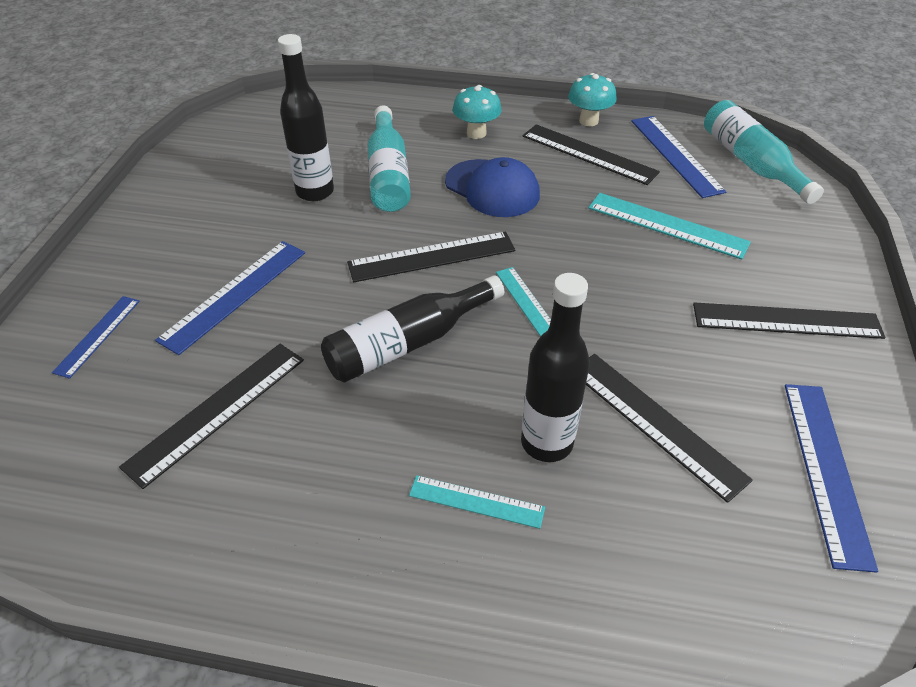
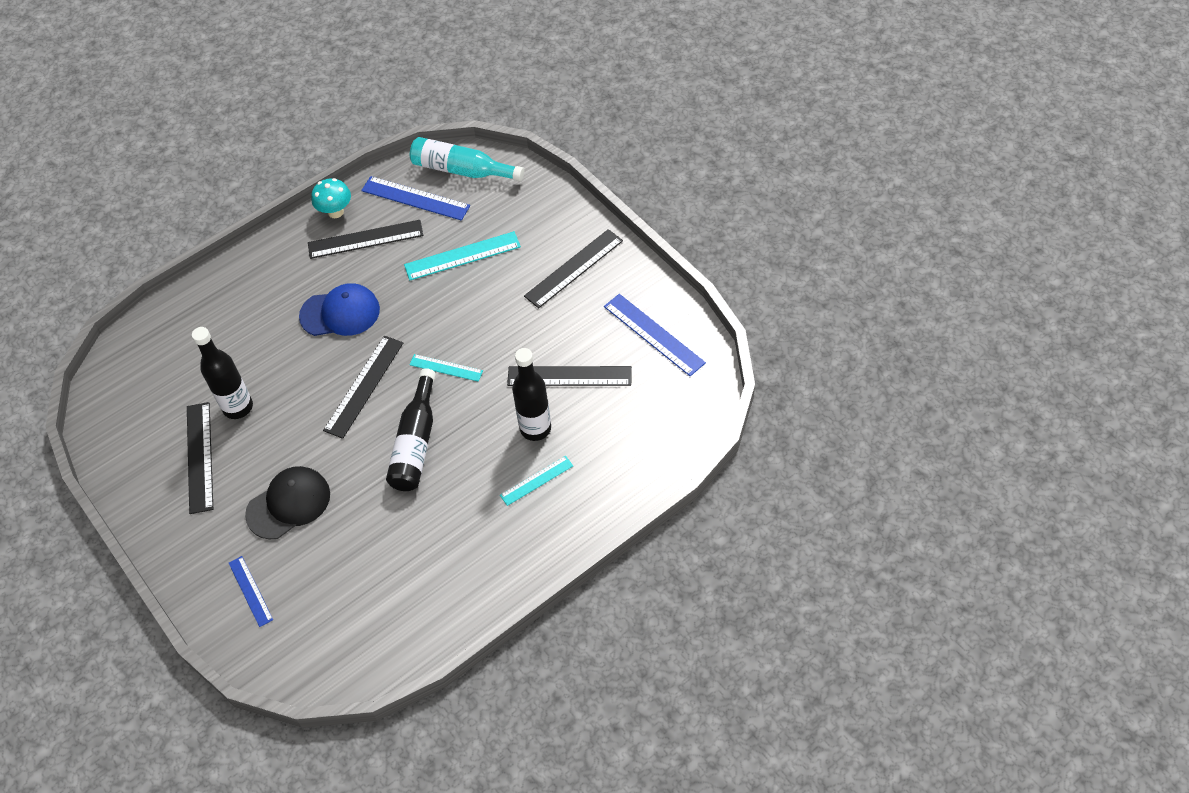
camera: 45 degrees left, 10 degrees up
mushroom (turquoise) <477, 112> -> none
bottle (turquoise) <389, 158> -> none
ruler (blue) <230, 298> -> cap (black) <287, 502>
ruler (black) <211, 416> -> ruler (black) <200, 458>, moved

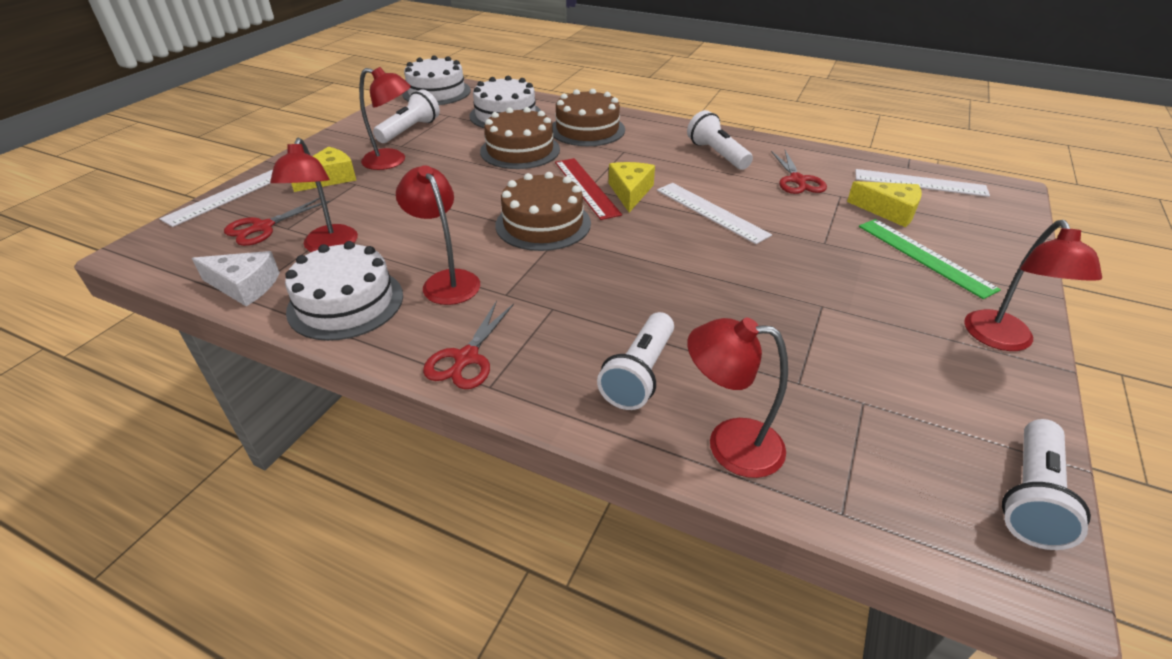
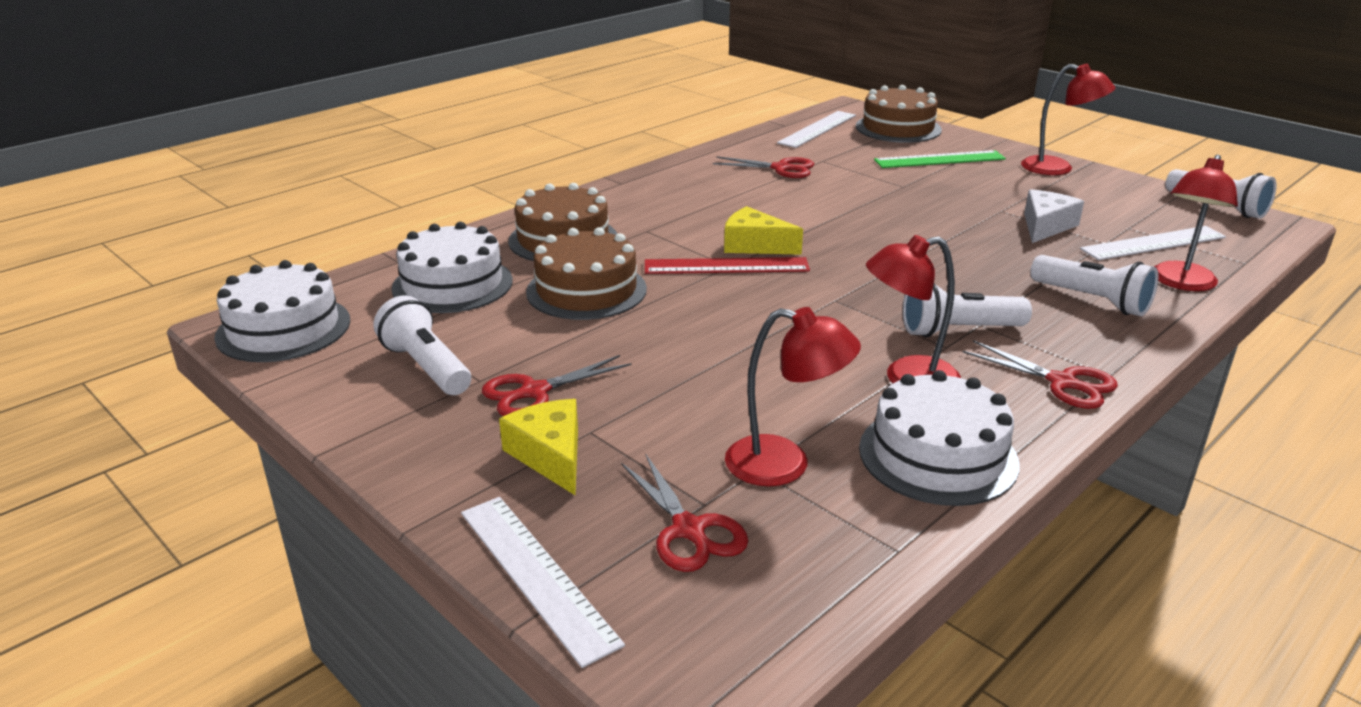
camera: 70 degrees left, 10 degrees down
lamp (red) <385, 118> -> scissors (red) <556, 385>
flashlight (white) <720, 140> -> flashlight (white) <967, 310>, moved
cake (brown) <543, 211> -> cake (brown) <899, 114>, moved
cheese (yellow) <884, 204> -> none
ruler (white) <714, 213> -> ruler (white) <1153, 243>, moved
cheese (white) <236, 278> -> cheese (white) <1054, 216>, moved

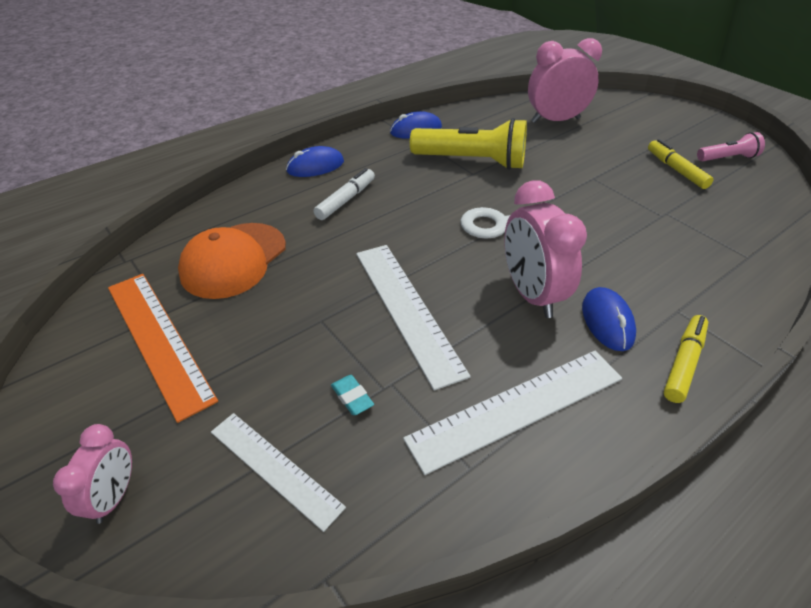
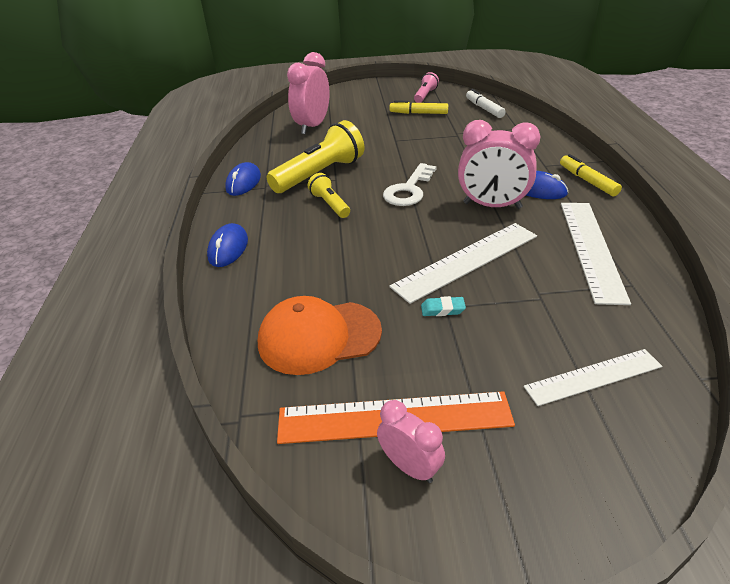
camera: 55 degrees left, 5 degrees down
marker (white) <344, 194> -> marker (white) <486, 103>, moved
cap (orange) <232, 261> -> cap (orange) <320, 335>, 105 degrees clockwise
ruler (white) <413, 317> -> ruler (white) <463, 263>, 45 degrees counterclockwise
eraser (turquoise) <352, 395> -> eraser (turquoise) <443, 306>, moved
clock (pink) <92, 474> -> clock (pink) <411, 441>, moved
none -> flashlight (yellow) <329, 195>

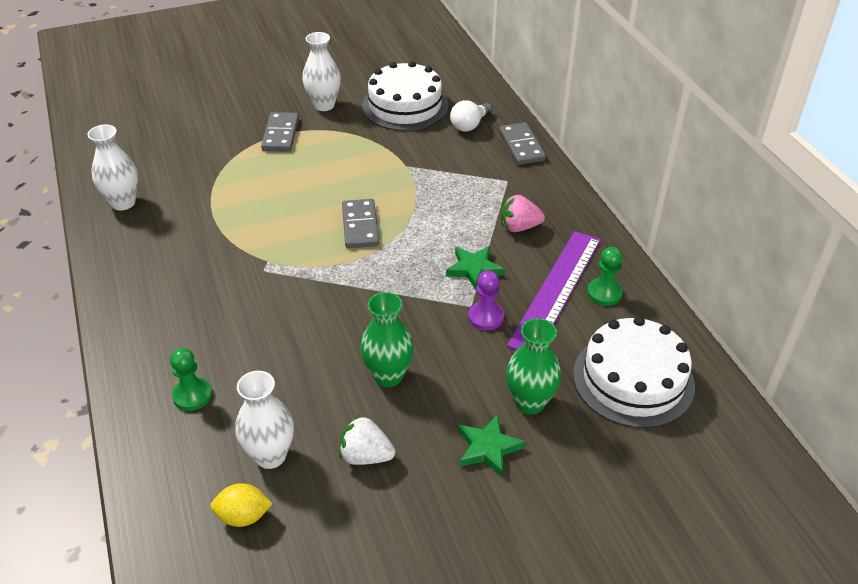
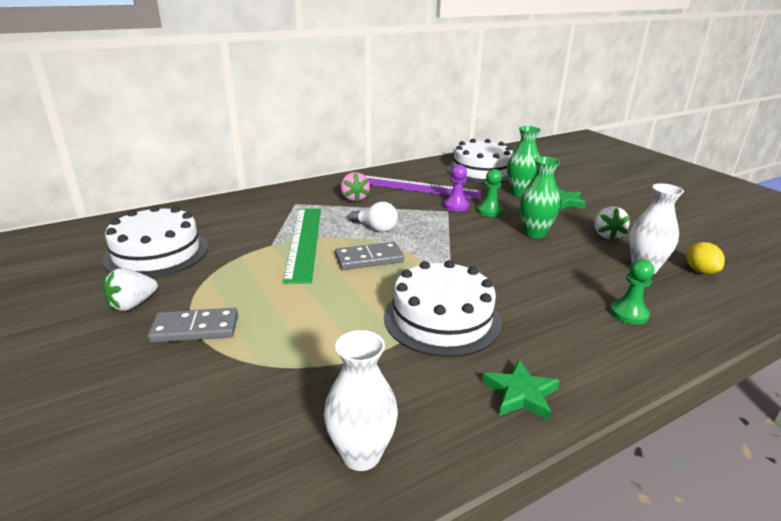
camera: 100 degrees left, 15 degrees down
vase (white) <321, 71> -> strawberry (white) <131, 289>
light bulb (white) <471, 116> -> light bulb (white) <373, 217>, moved
domino (grey) <522, 143> -> none
star (green) <475, 268> -> star (green) <521, 390>, moved
pawn (green) <605, 276> -> pawn (green) <490, 193>, moved
none -> ruler (green) <302, 246>
none -> cake (white) <443, 308>

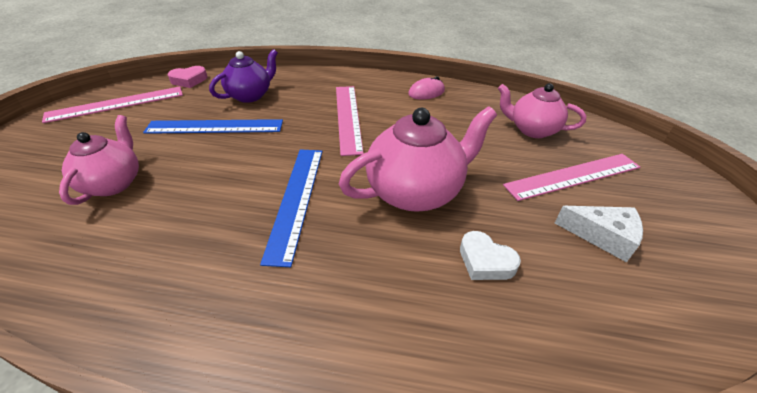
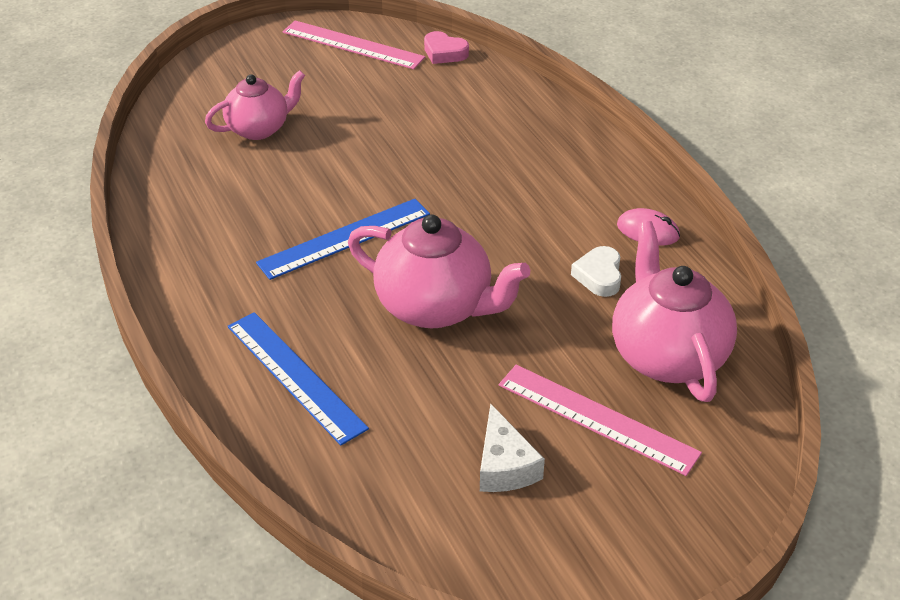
camera: 55 degrees right, 0 degrees up
teapot (purple) <243, 76> -> none
teapot (pink) <542, 110> -> teapot (pink) <674, 311>, x1.54
ruler (pink) <350, 121> -> none
ruler (blue) <213, 126> -> ruler (blue) <298, 378>, moved
heart (white) <490, 255> -> heart (white) <596, 271>, moved

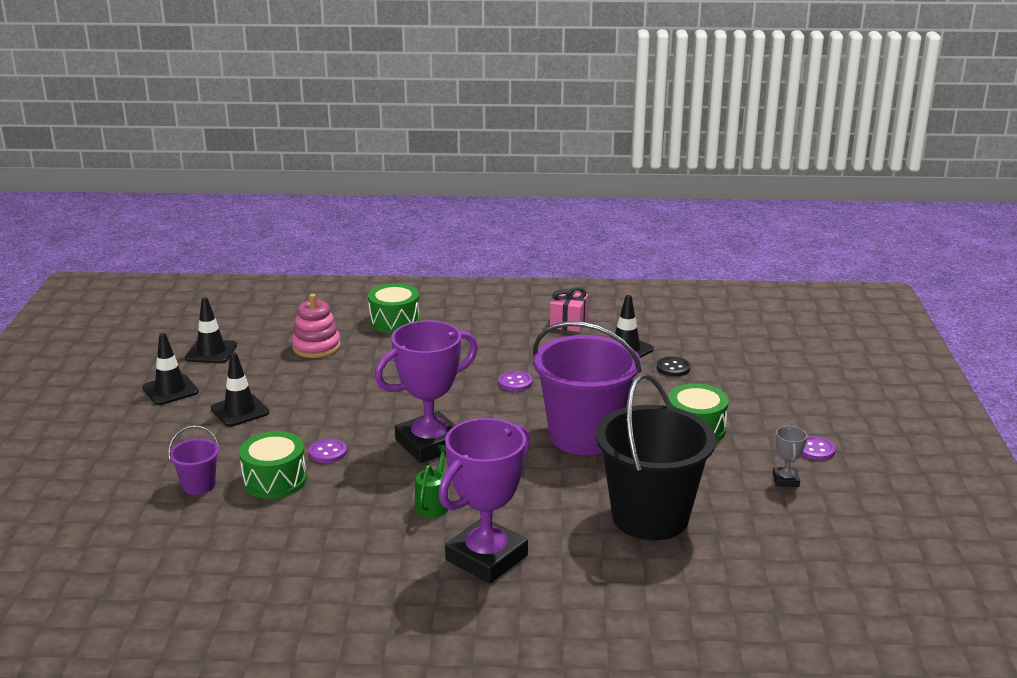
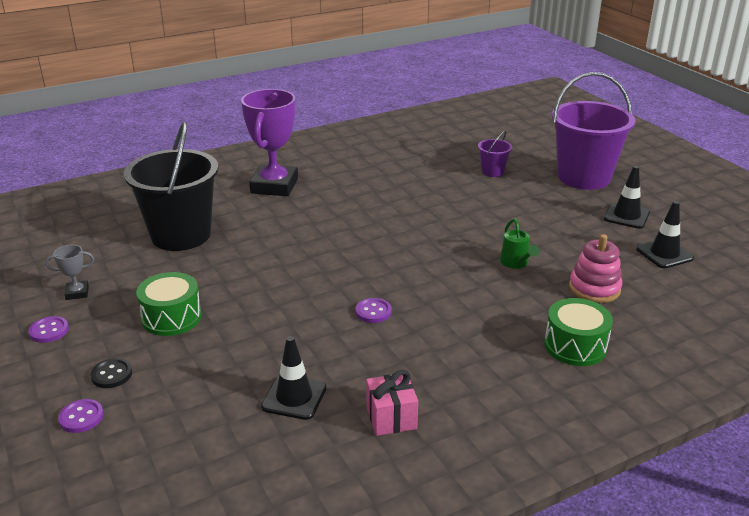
camera: 150 degrees right, 5 degrees up
trophy (purple) <426, 391> -> none
bucket (purple) <587, 388> -> bucket (purple) <593, 131>, moved
traffic cone (black) <240, 390> -> none
button (black) <673, 367> -> button (black) <111, 373>, moved
trophy (grey) <790, 456> -> trophy (grey) <69, 272>, 75 degrees counterclockwise
drum (green) <273, 465> -> none
button (purple) <328, 450> -> button (purple) <81, 416>, moved
watering can (green) <432, 481> -> watering can (green) <519, 243>, moved

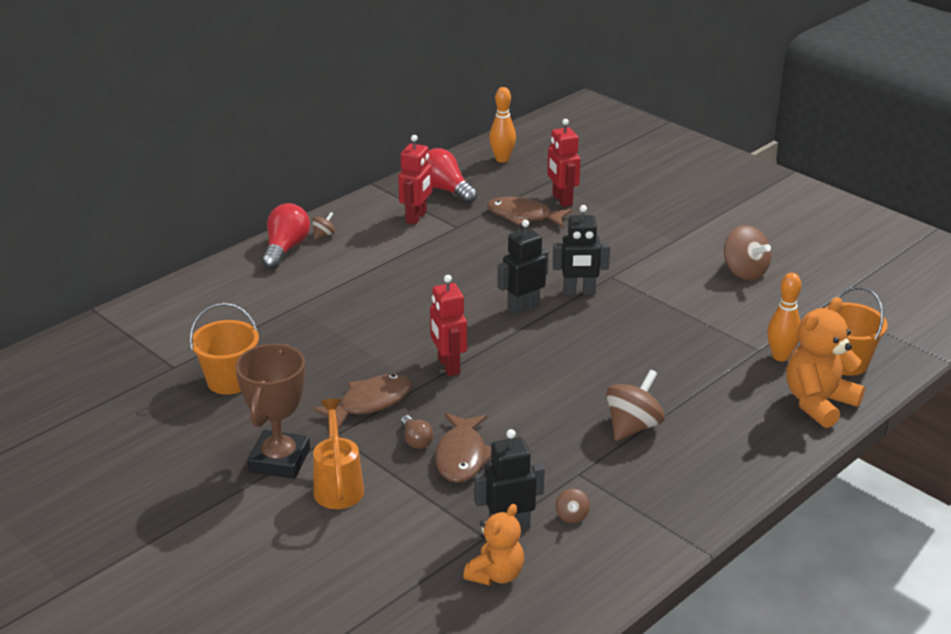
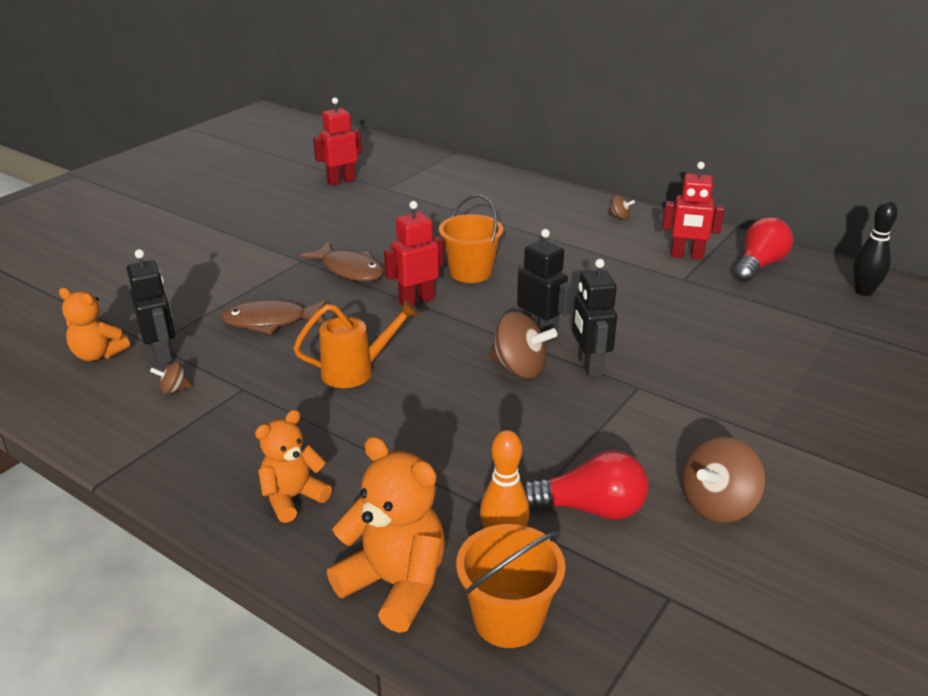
camera: 80 degrees right, 0 degrees up
bowling pin (orange) <502, 124> -> bowling pin (black) <875, 248>
robot (red) <564, 163> -> robot (red) <337, 141>, moved
fish (brown) <529, 212> -> none
light bulb (red) <286, 236> -> light bulb (red) <585, 485>, moved
bucket (orange) <224, 349> -> bucket (orange) <471, 239>, moved
trophy (brown) <273, 411> -> none
spinning top (brown) <635, 405> -> spinning top (brown) <522, 344>, moved
watering can (orange) <338, 454> -> watering can (orange) <356, 343>, moved
light bulb (brown) <417, 432> -> none
none -> teddy bear (orange) <293, 466>

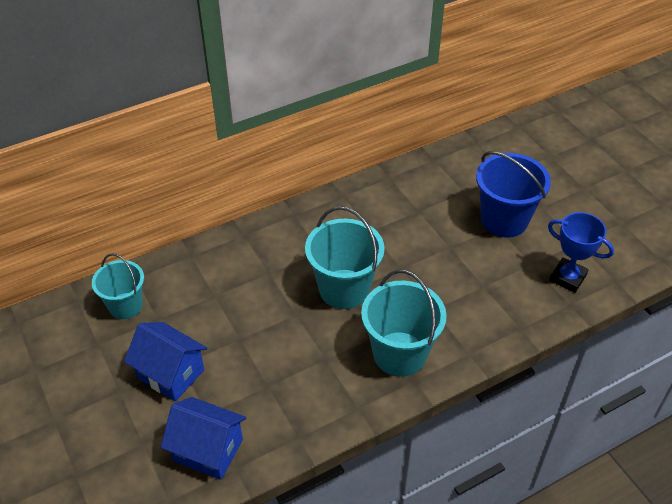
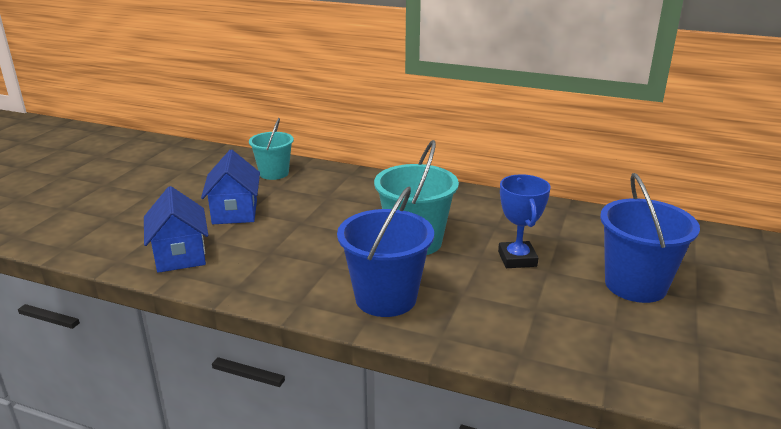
camera: 50 degrees right, 20 degrees down
trophy (blue) <581, 252> -> trophy (blue) <524, 221>, moved
bucket (turquoise) <404, 323> -> bucket (blue) <385, 252>

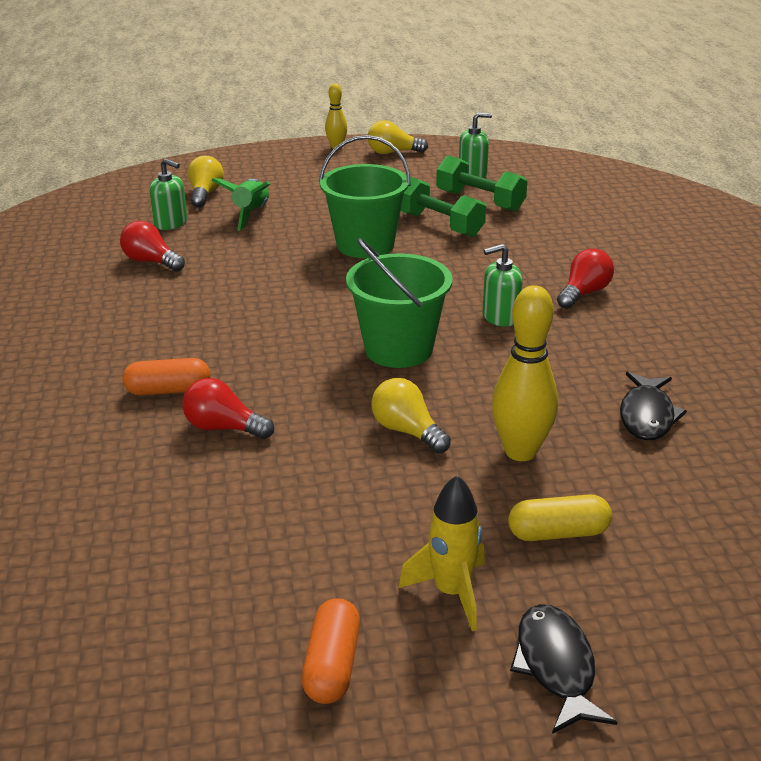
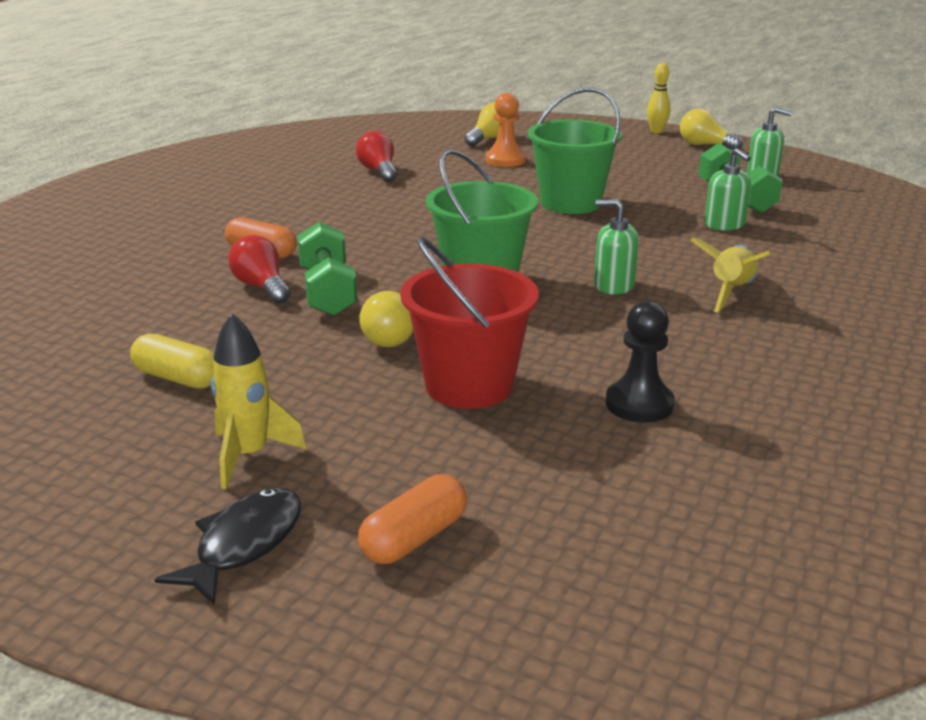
camera: 35 degrees right, 5 degrees down
soap dispenser (green) <168, 194> -> soap dispenser (green) <727, 189>, moved
dumbbell (green) <443, 207> -> dumbbell (green) <327, 269>, moved
rocket (green) <240, 204> -> pawn (orange) <505, 130>
light bulb (red) <585, 279> -> rocket (yellow) <730, 274>
bowling pin (yellow) <525, 373> -> bucket (red) <469, 323>
fish (black) <653, 406> -> pawn (black) <640, 361>
light bulb (yellow) <411, 415> -> light bulb (yellow) <386, 319>, 150 degrees counterclockwise
capsule (yellow) <560, 517> -> capsule (yellow) <172, 361>, moved
capsule (orange) <331, 651> -> capsule (orange) <412, 519>, moved

